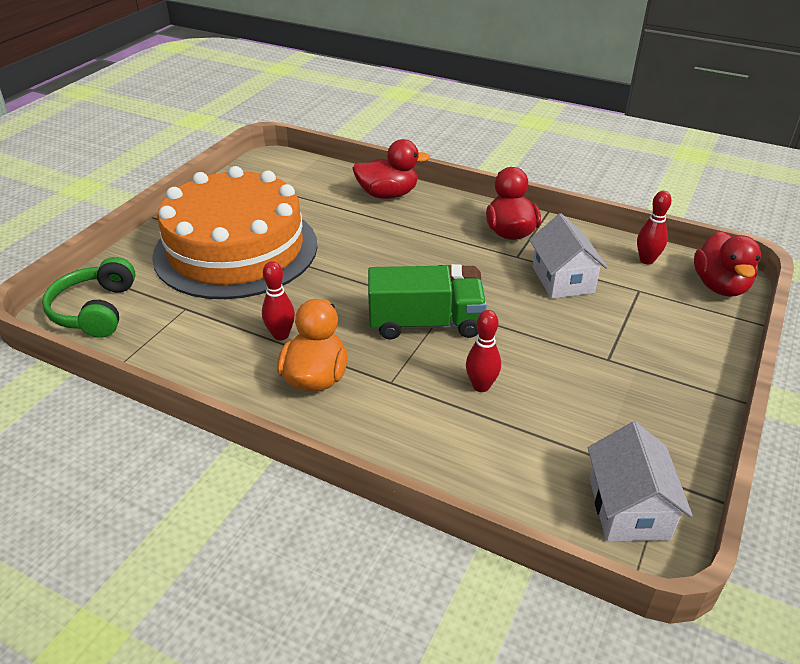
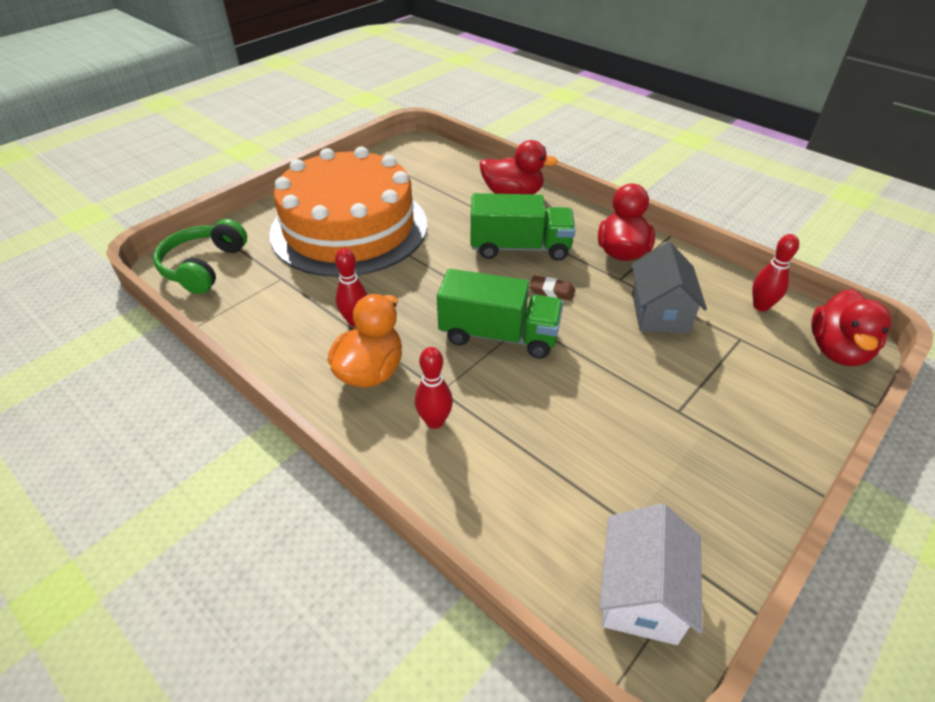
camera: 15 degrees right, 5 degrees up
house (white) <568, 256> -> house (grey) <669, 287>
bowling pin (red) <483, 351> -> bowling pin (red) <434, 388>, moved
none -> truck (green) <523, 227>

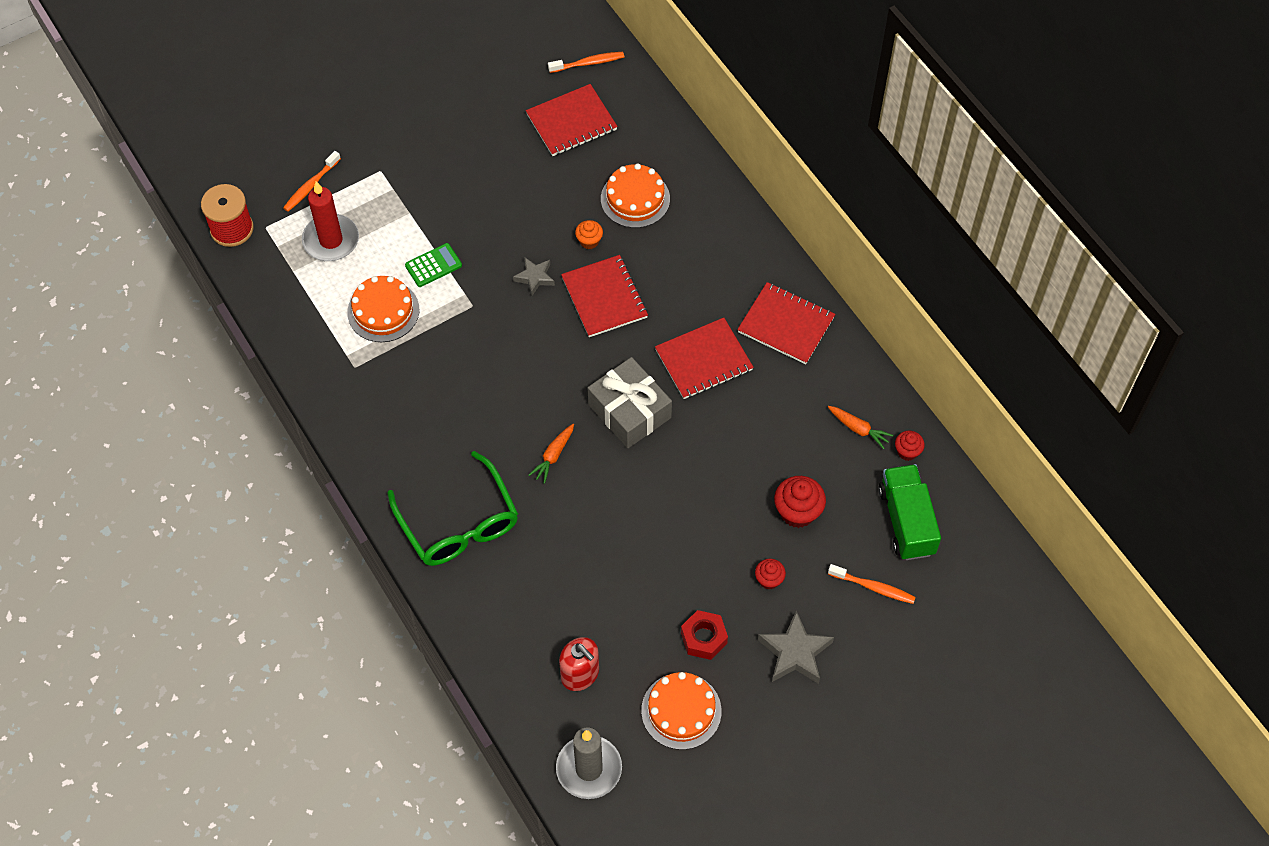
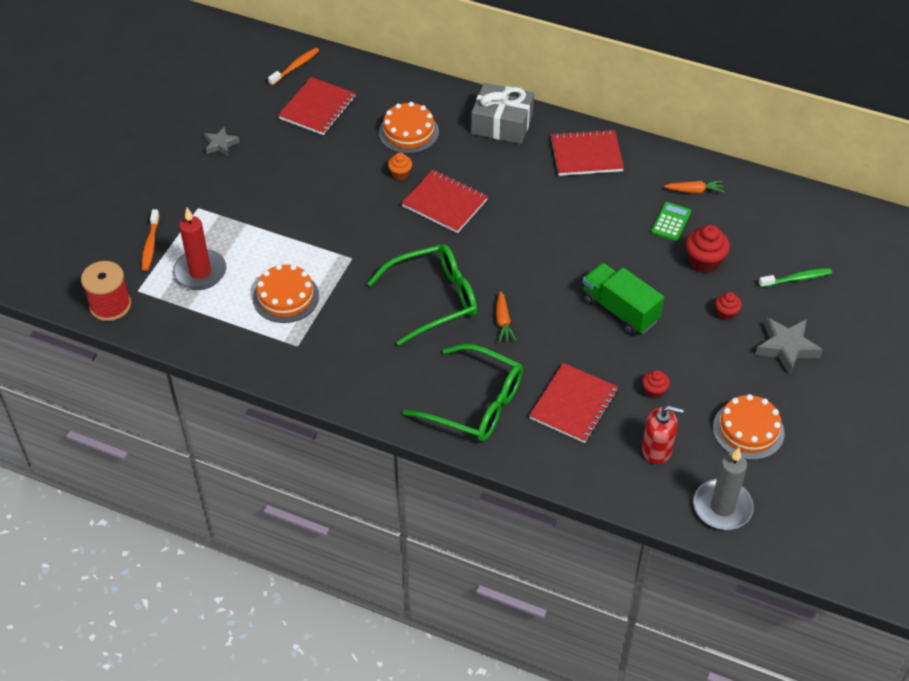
camera: 35 degrees left, 10 degrees down
calculator (green) <433, 265> -> calculator (green) <671, 221>, moved
star (grey) <534, 277> -> star (grey) <222, 141>, moved
notebook (red) <704, 358> -> notebook (red) <573, 403>, moved
gift (grey) <630, 402> -> gift (grey) <502, 113>, moved
cupcake (red) <910, 446> -> cupcake (red) <656, 384>, moved
truck (green) <909, 512> -> truck (green) <623, 299>, moved
toothbrush (orange) <872, 584> -> toothbrush (green) <795, 278>
nut (red) <704, 635> -> none
none -> glasses (green) <422, 295>

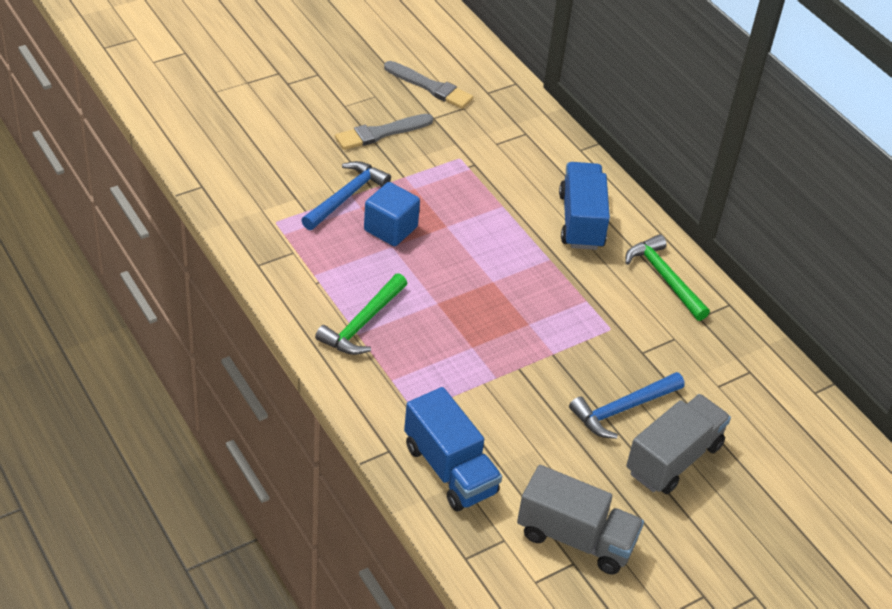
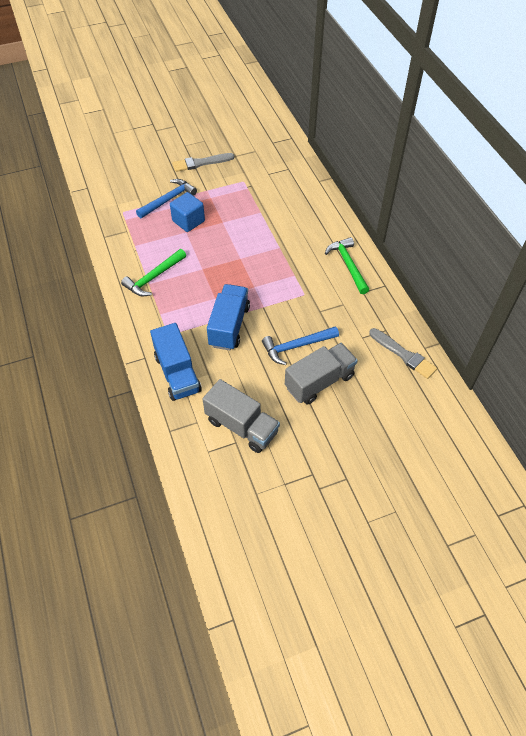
camera: 15 degrees right, 10 degrees up
brush (grey) <428, 85> -> brush (grey) <403, 353>, moved
truck (blue) <584, 206> -> truck (blue) <228, 317>, moved

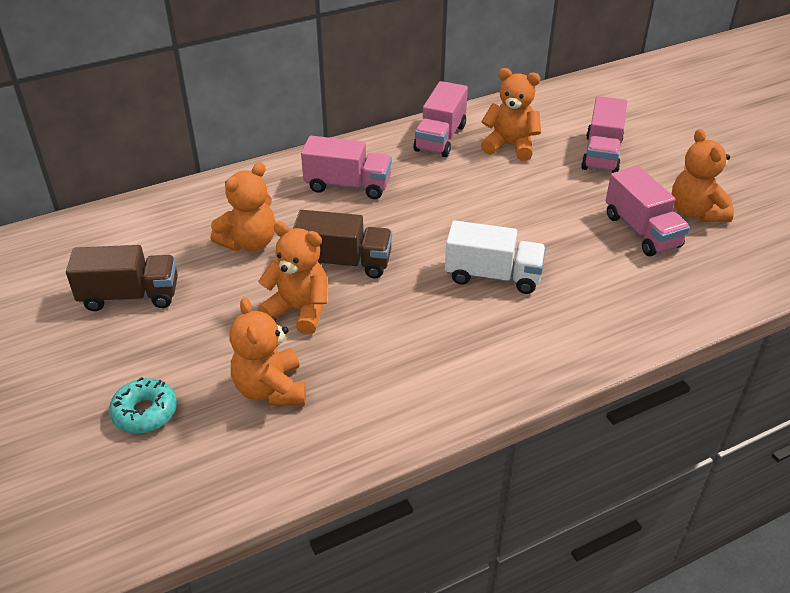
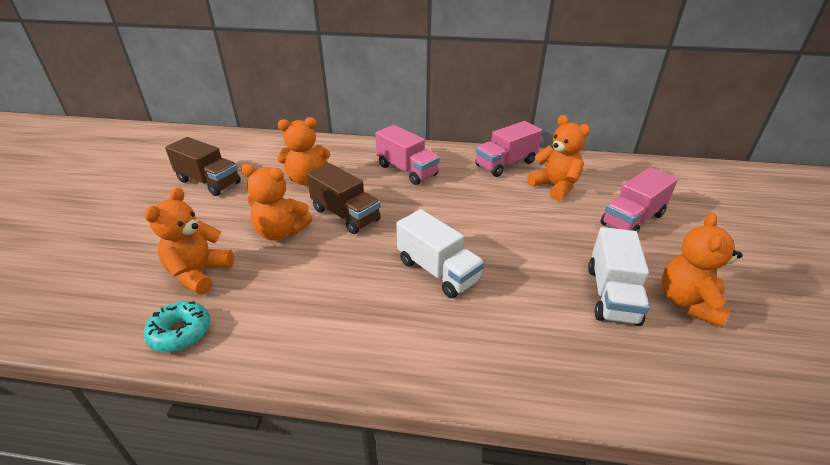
camera: 35 degrees right, 5 degrees down
truck (pink) <648, 211> -> truck (white) <619, 276>
teddy bear (orange) <293, 278> -> teddy bear (orange) <276, 202>, 135 degrees clockwise
donut (turquoise) <143, 405> -> donut (turquoise) <177, 326>, moved

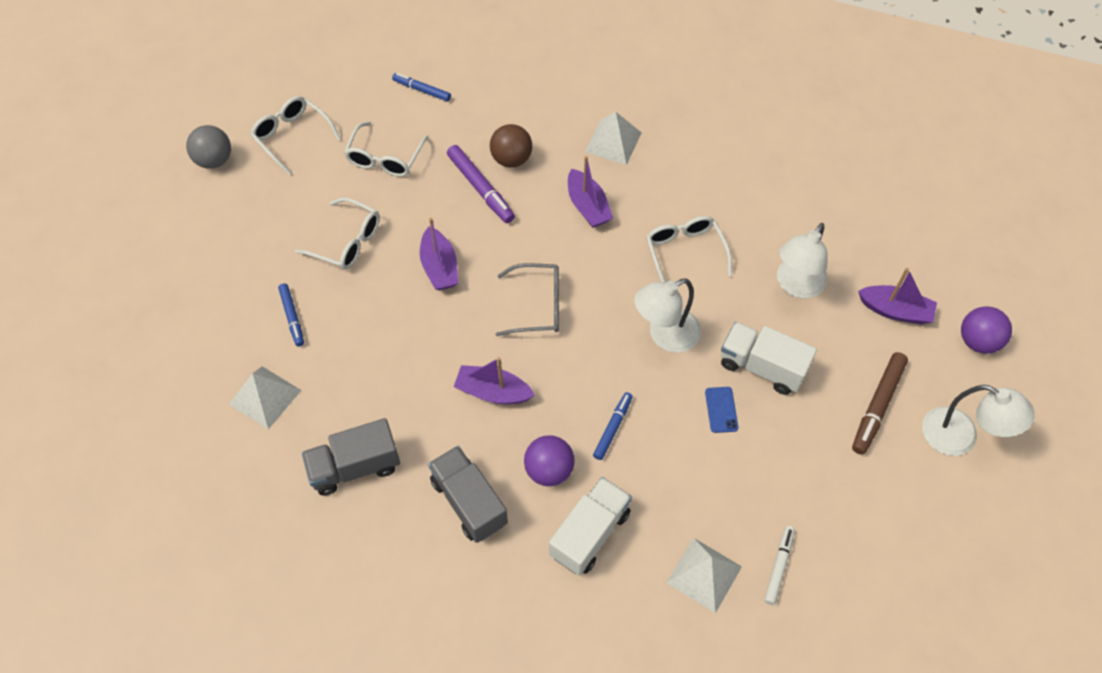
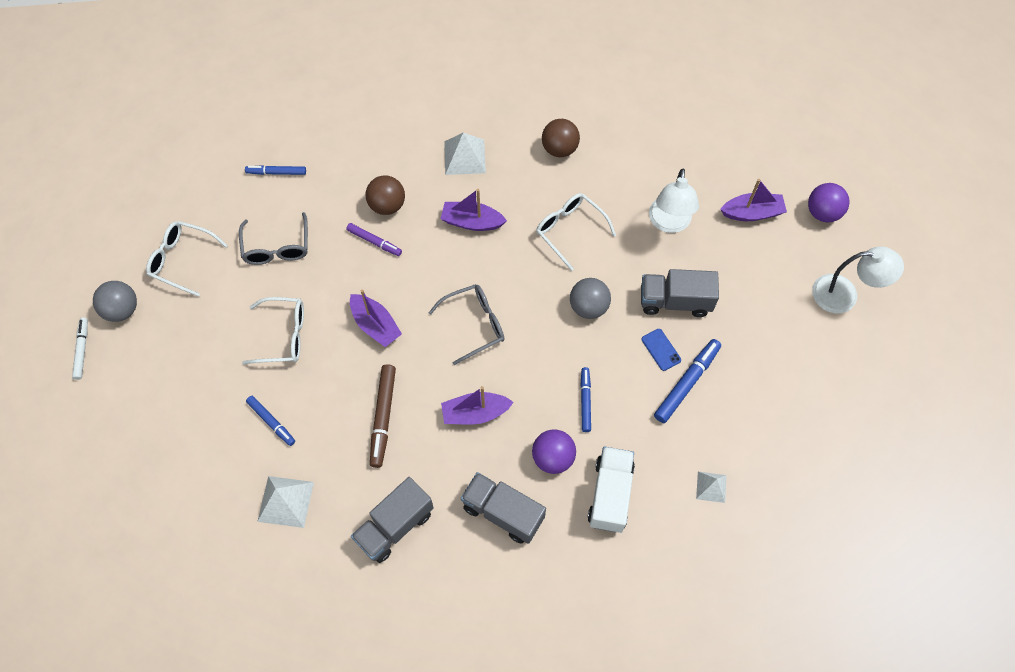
camera: 25 degrees left, 5 degrees up
glasses (white) <386, 149> -> glasses (grey) <273, 238>
marker (purple) <481, 184> -> marker (purple) <374, 239>, x0.64
boat (purple) <590, 192> -> boat (purple) <474, 210>, 150 degrees clockwise
lamp (white) <667, 315> -> ball (grey) <590, 298>
truck (white) <769, 358> -> truck (grey) <680, 293>
marker (brown) <880, 403> -> marker (brown) <383, 416>, moved
marker (white) <779, 565> -> marker (white) <80, 348>, moved
pyramid (white) <704, 575> -> pyramid (white) <711, 487>, x0.61
none -> ball (brown) <561, 138>
none -> marker (blue) <687, 381>

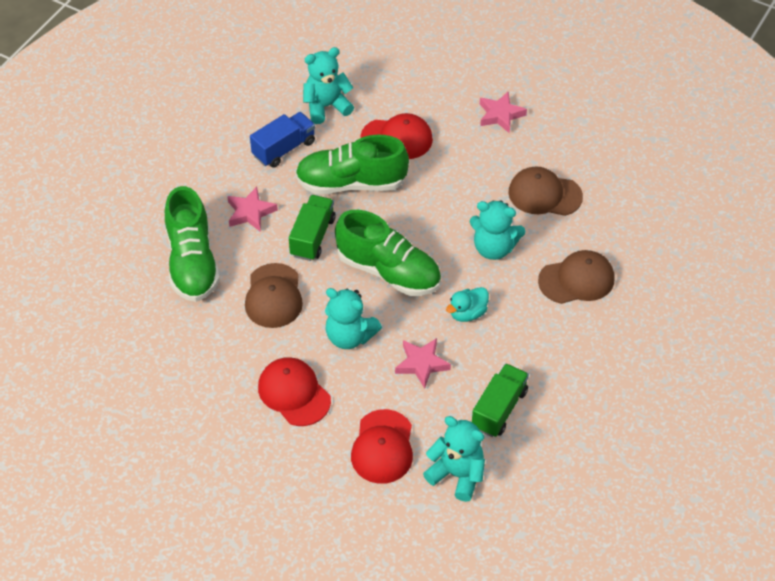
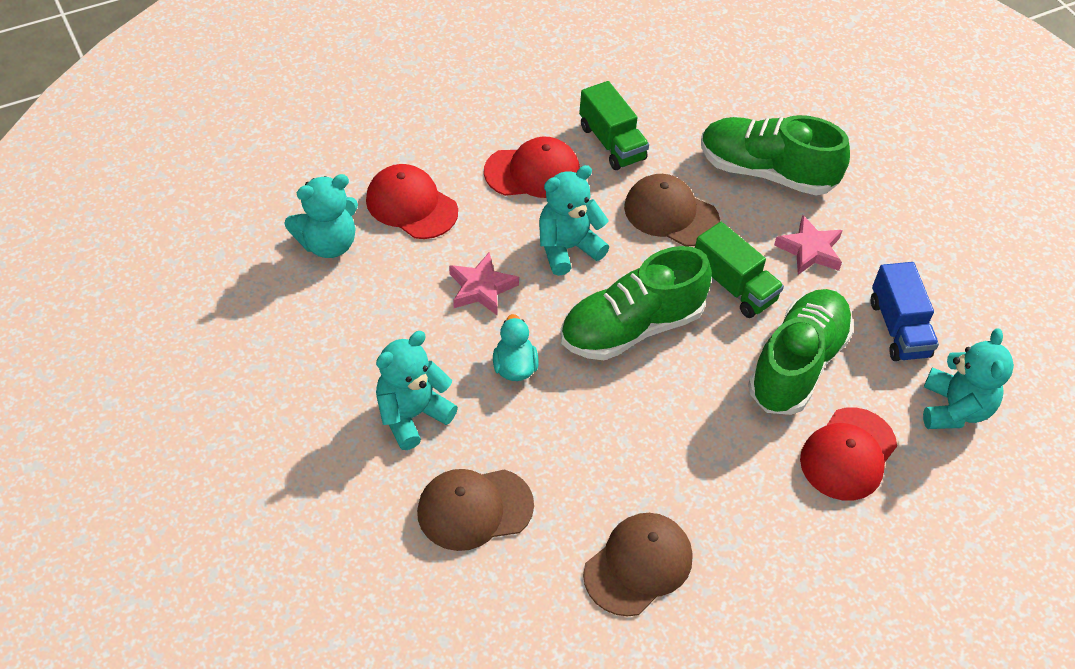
camera: 120 degrees right, 0 degrees up
star (pink) <503, 113> -> none
teddy bear (turquoise) <497, 230> -> teddy bear (turquoise) <417, 390>, moved
cap (brown) <576, 277> -> cap (brown) <475, 510>, 60 degrees clockwise
truck (green) <500, 400> -> truck (green) <614, 125>, moved

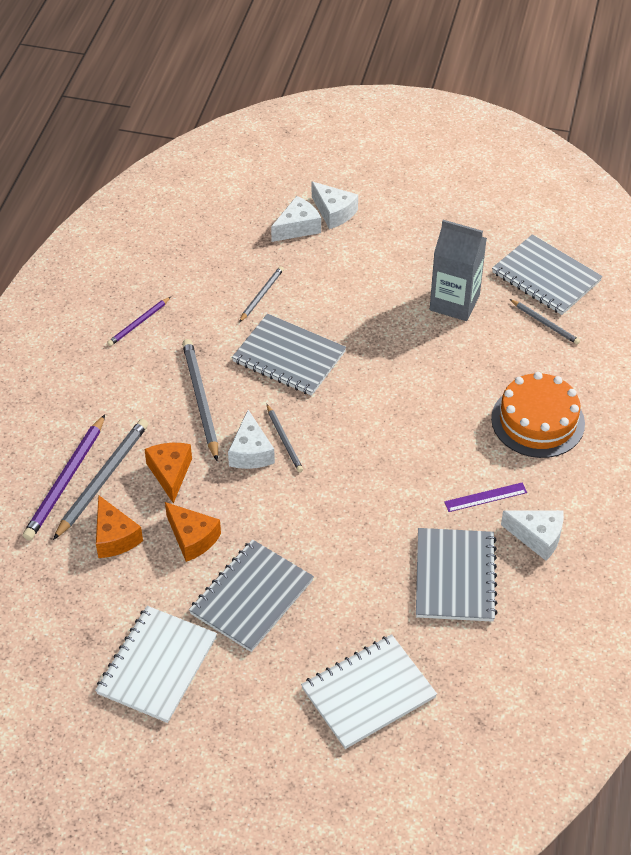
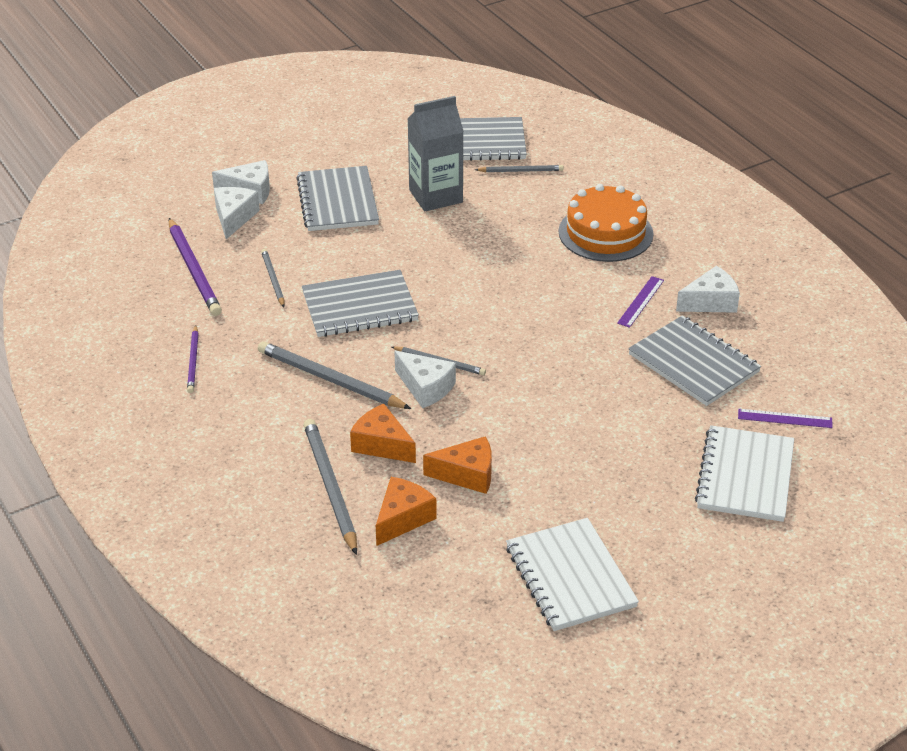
camera: 45 degrees left, 10 degrees down
pencil (purple) <64, 477> -> pencil (purple) <195, 267>, moved
cheese (orange) <119, 526> -> cheese (orange) <406, 511>, 75 degrees counterclockwise
notebook (grey) <251, 595> -> notebook (grey) <337, 198>, moved
none -> ruler (purple) <785, 418>

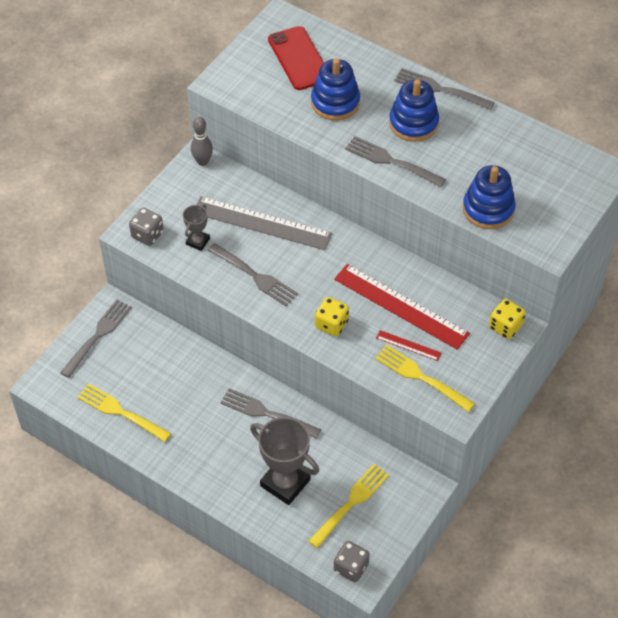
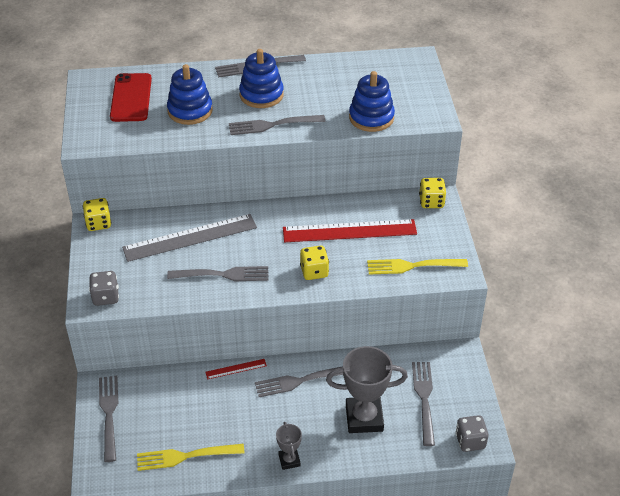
camera: 40 degrees left, 10 degrees down
phone (red) <296, 58> -> phone (red) <131, 97>, 60 degrees clockwise
bowling pin (grey) <202, 141> -> dice (yellow) <97, 214>
trophy (grey) <196, 227> -> trophy (grey) <289, 446>, moved
ruler (red) <408, 345> -> ruler (red) <236, 369>, moved
fork (yellow) <348, 506> -> fork (grey) <423, 404>

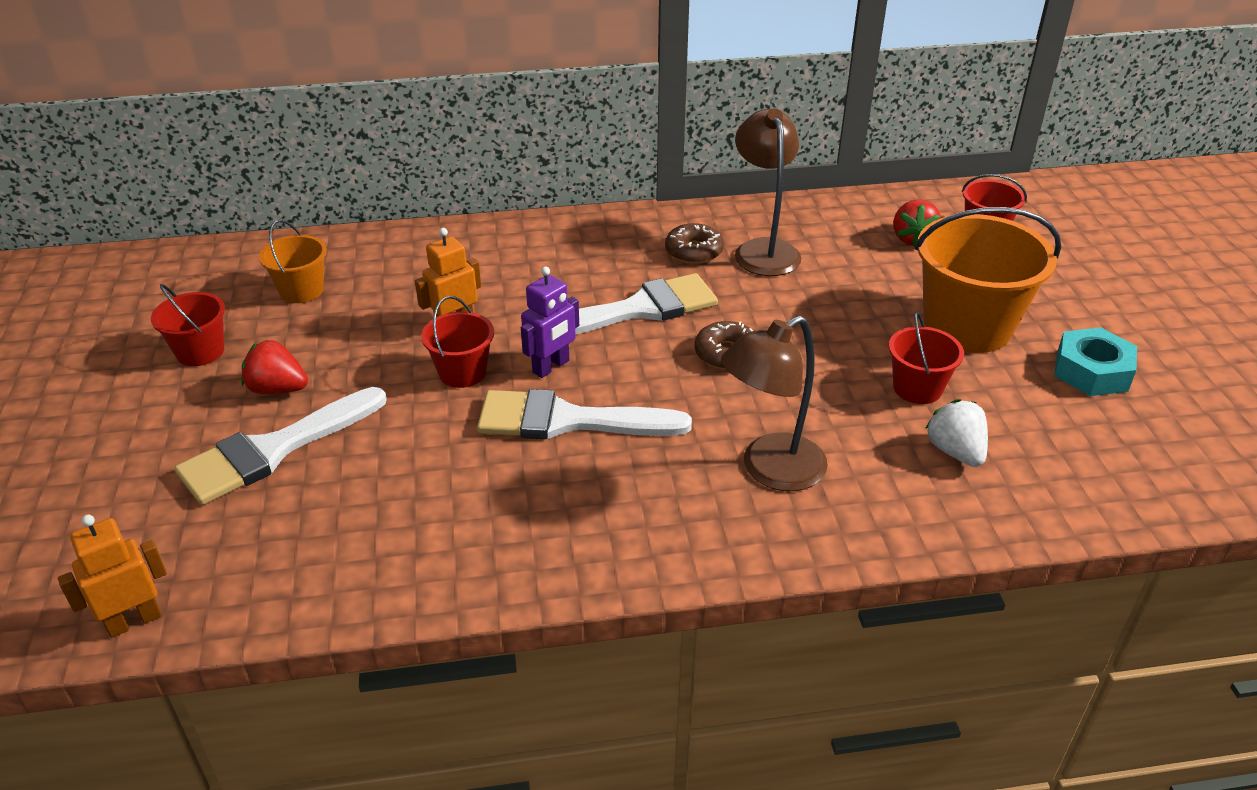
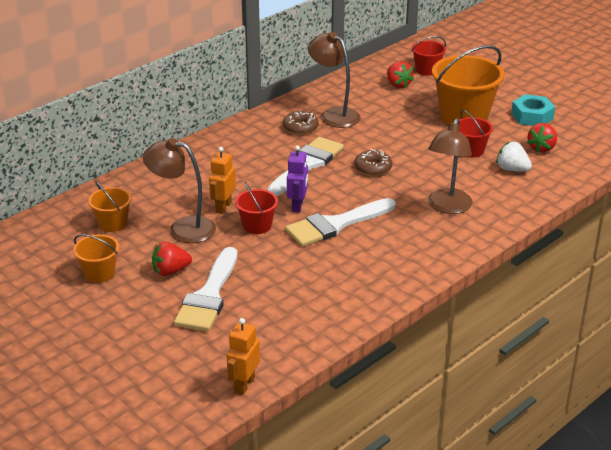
camera: 35 degrees left, 5 degrees down
bucket (red) <188, 325> -> bucket (orange) <96, 258>
none -> strawberry (red) <542, 138>
none -> lamp (brown) <179, 190>

